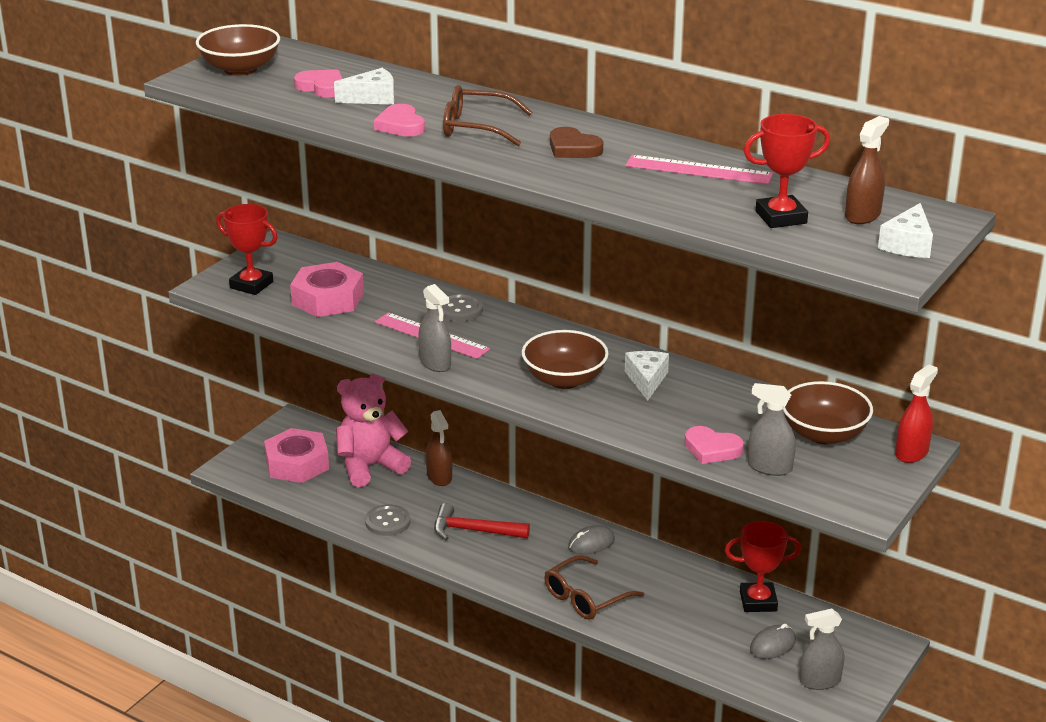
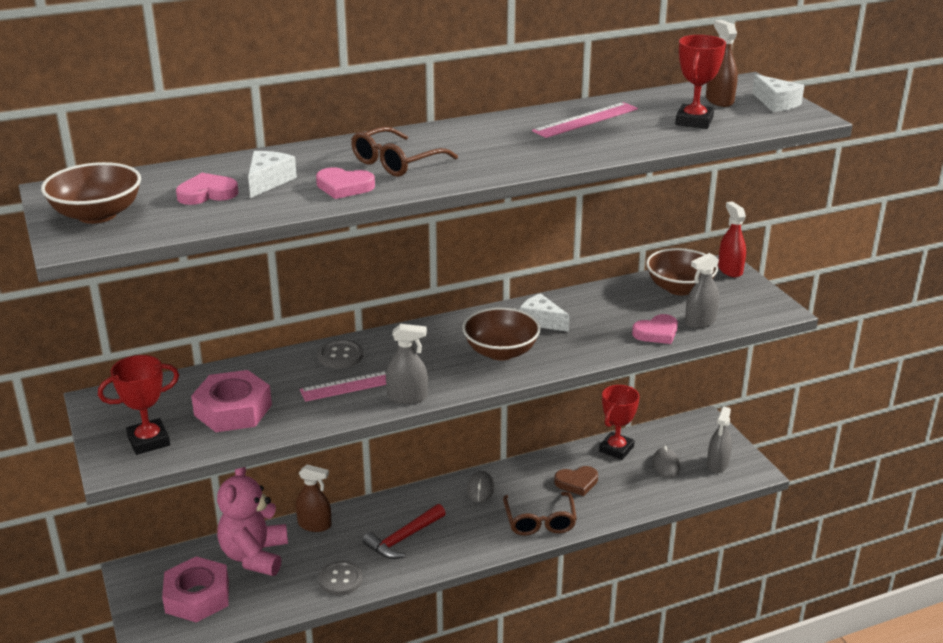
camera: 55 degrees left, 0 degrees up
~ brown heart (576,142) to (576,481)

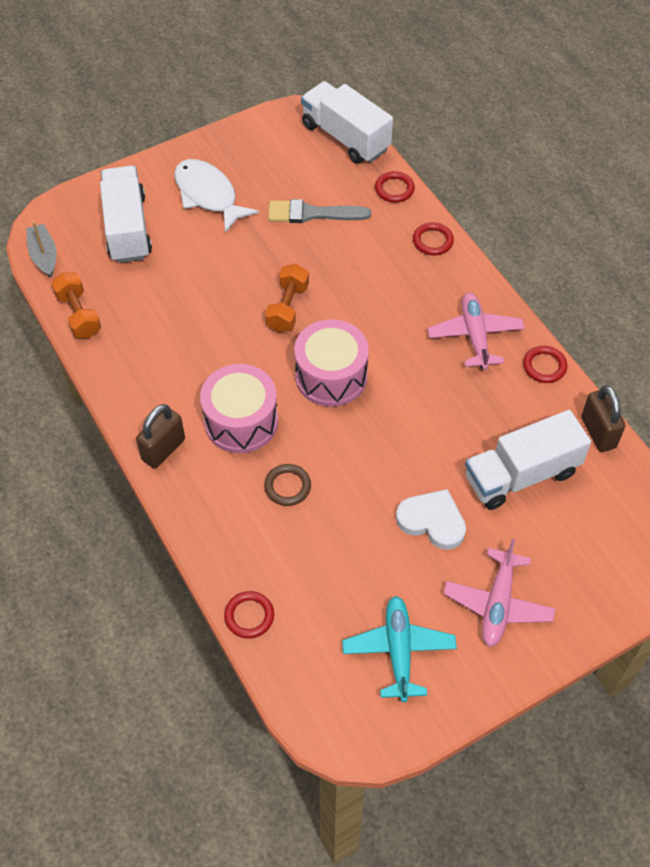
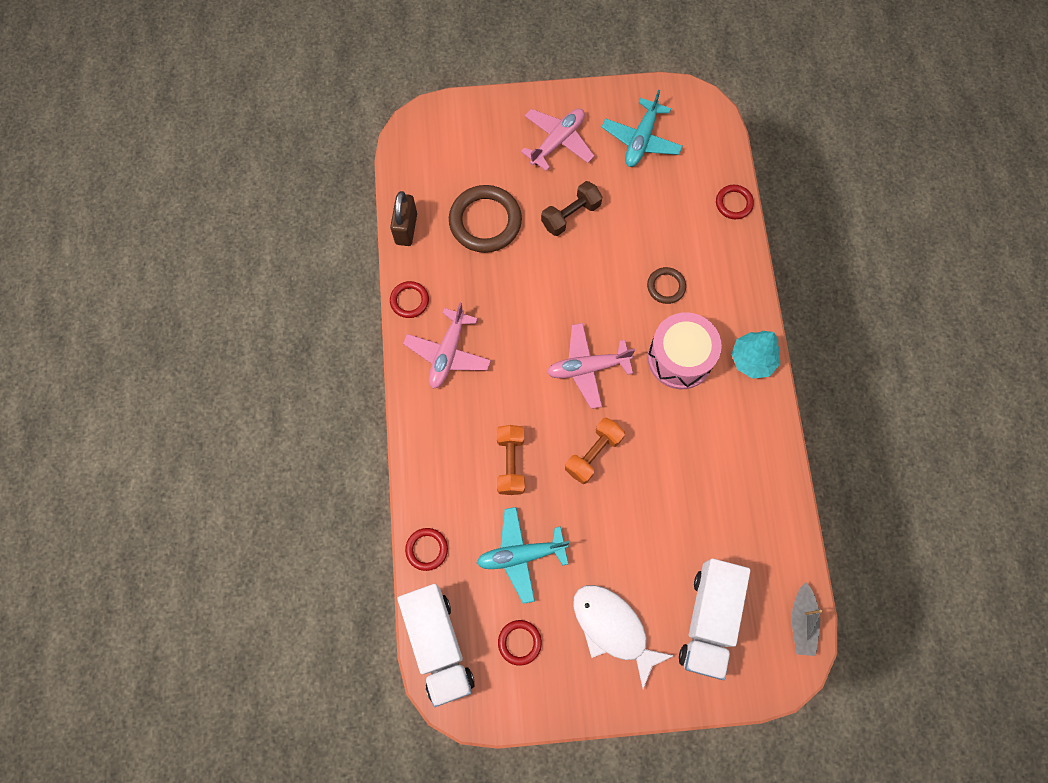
camera: 155 degrees left, 15 degrees up
~ white fish (216,196) = (623,637) 150 degrees clockwise
~ grey brush (319,211) to turquoise plane (523,555)
~ red ring (433,238) to (520,643)
~ orange dumbbell (76,305) to (511,460)
~ pink drum (331,363) to pink plane (591,366)
~ brown padlock (160,436) to turquoise tree (755,355)
~ white truck (528,460) to brown ring (485,219)
~ white heart (431,519) to brown dumbbell (571,208)

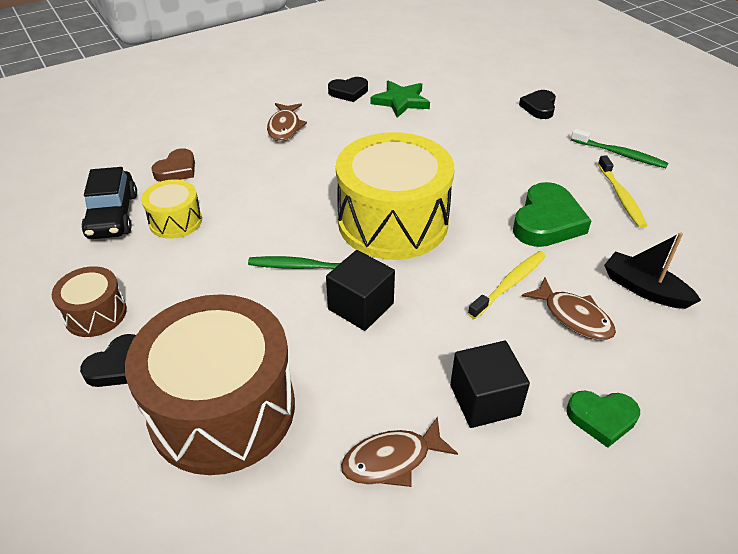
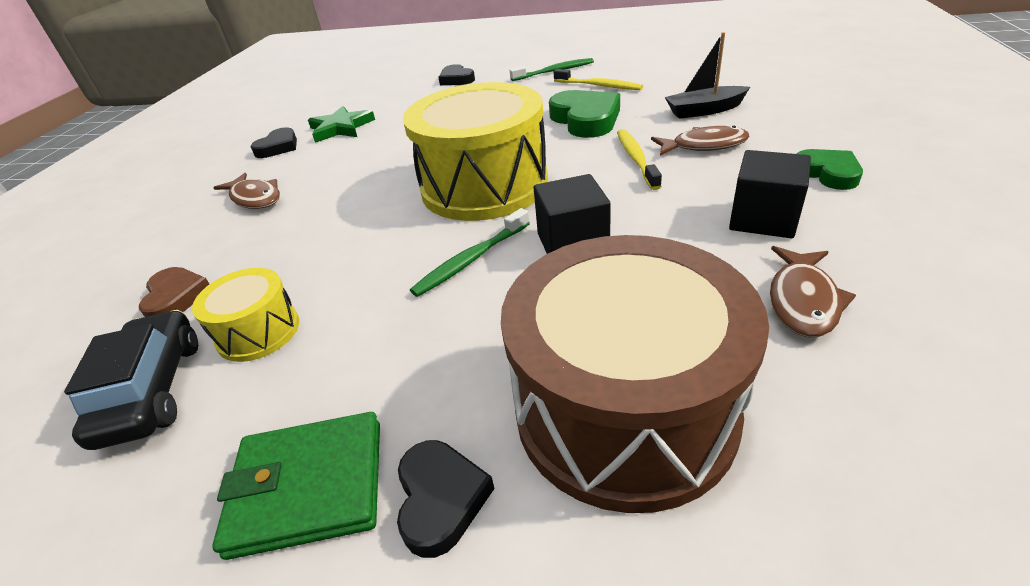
camera: 45 degrees left, 5 degrees down
~ black car (109,203) = (131,380) 135 degrees counterclockwise
~ brown drum (89,301) to green wallet (296,486)
~ green heart (603,419) = (830,169) 75 degrees counterclockwise

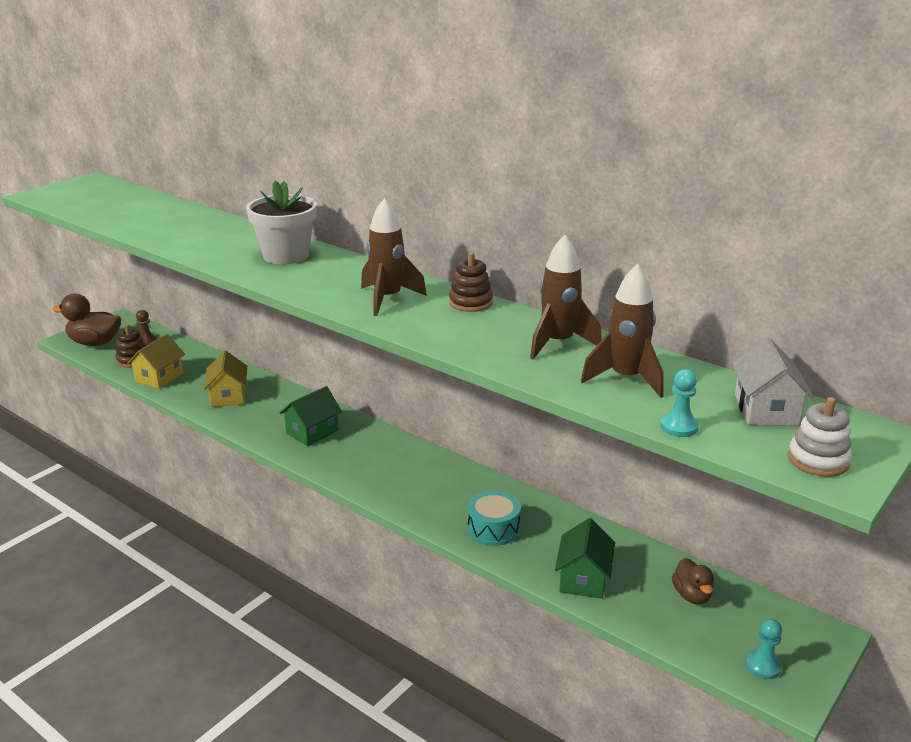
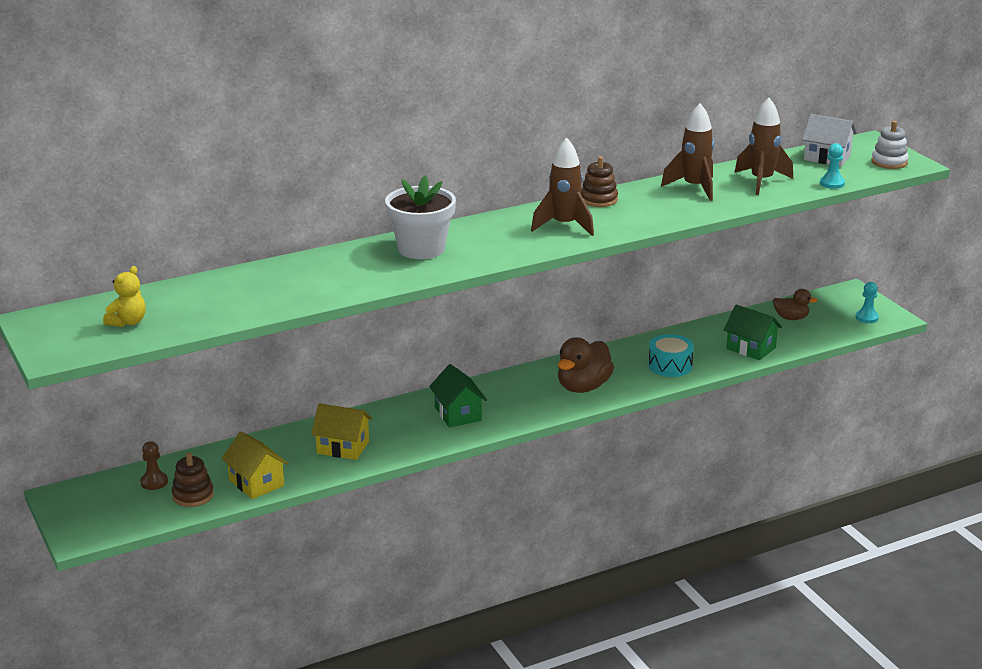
camera: 65 degrees left, 0 degrees up
~ brown duck (86,319) to (586,365)
+ yellow teddy bear (124,296)

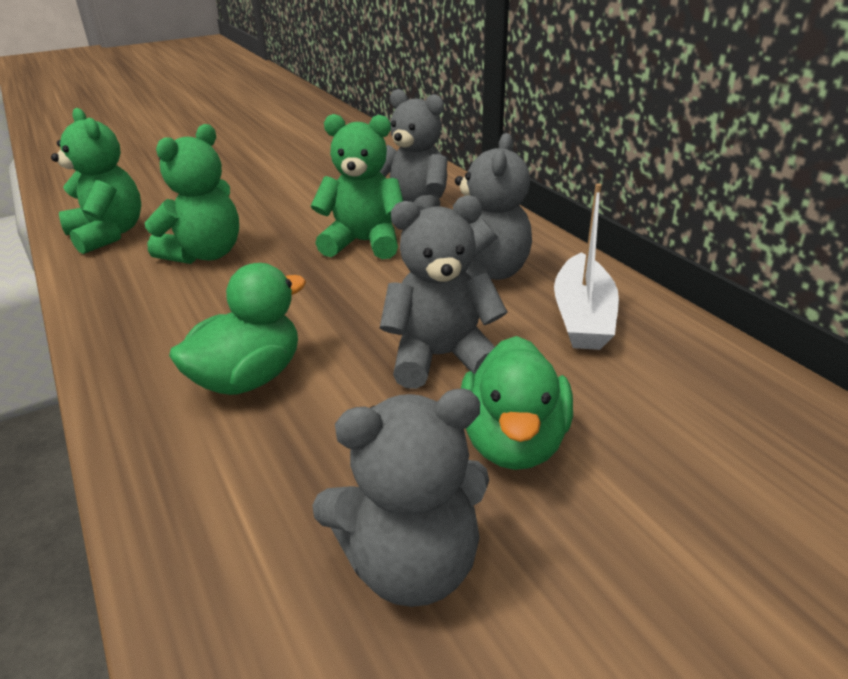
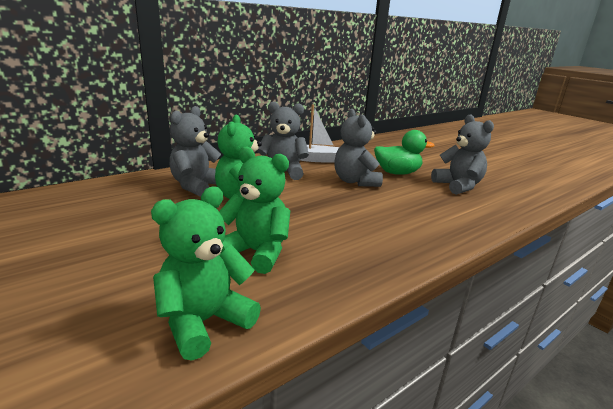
camera: 100 degrees left, 10 degrees down
- green duck (237,329)

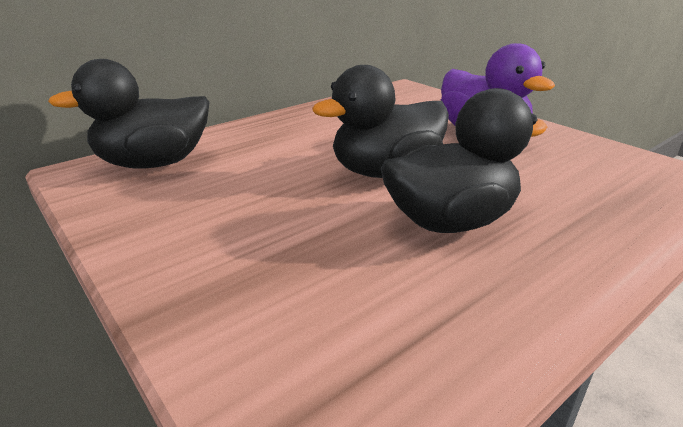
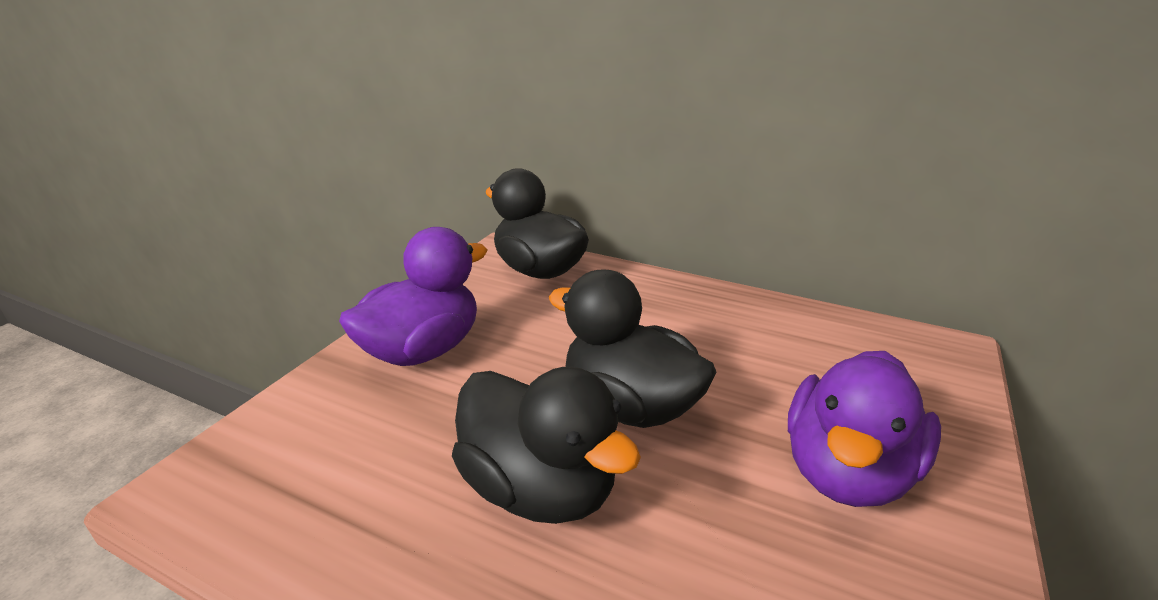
camera: 65 degrees right, 0 degrees up
+ purple duck (413,296)

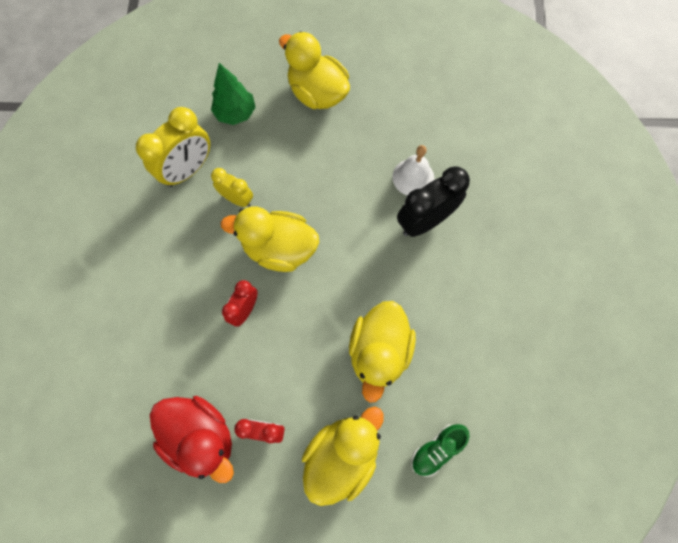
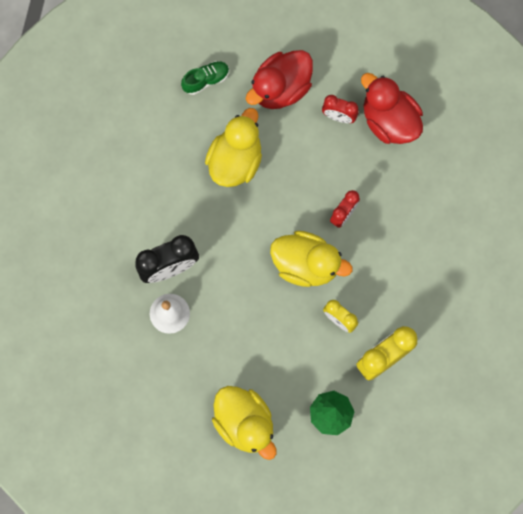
camera: 170 degrees left, 5 degrees up
~ yellow duck (343,456) to red duck (279,79)

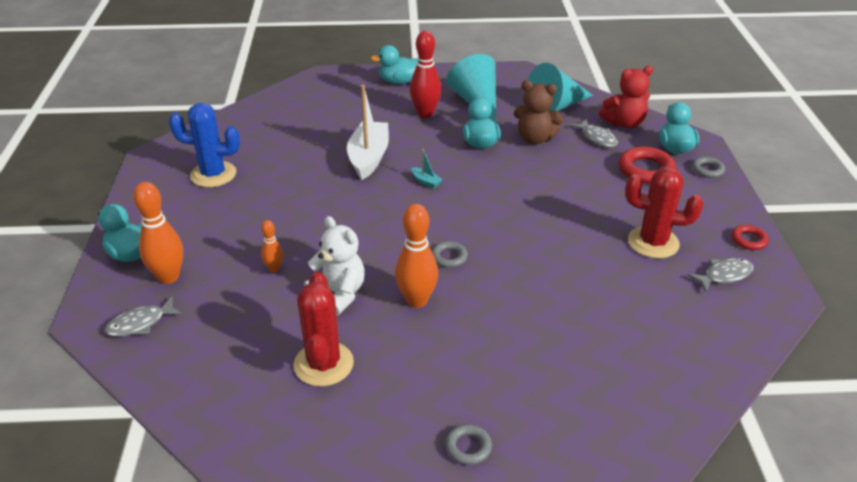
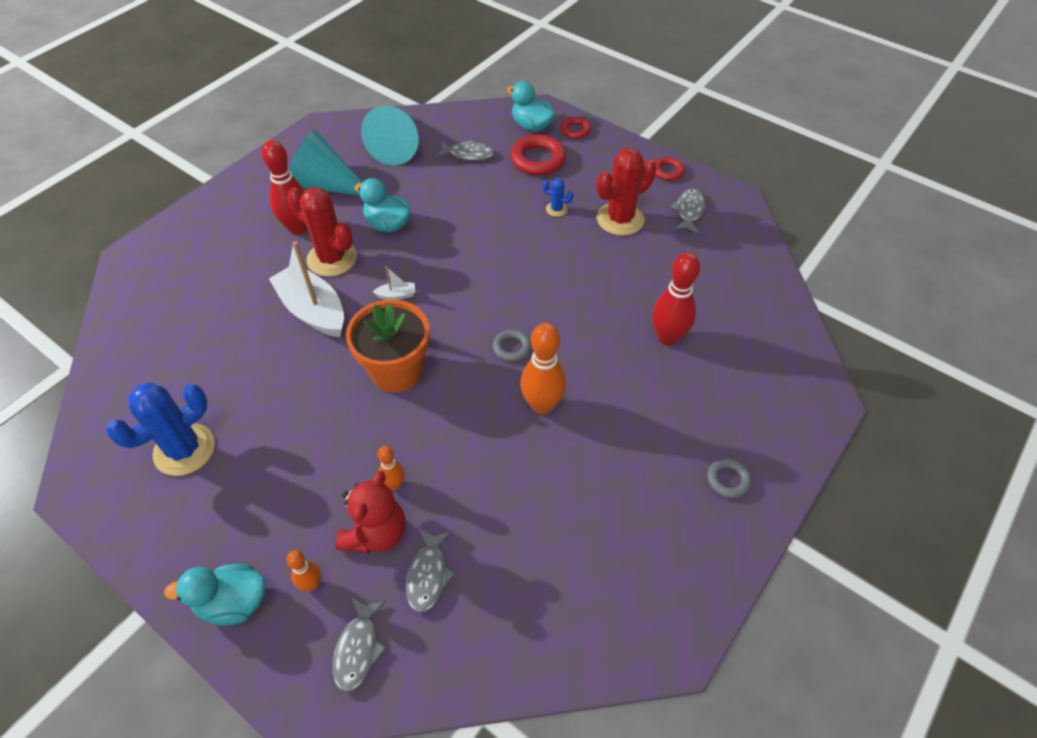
camera: 50 degrees left, 15 degrees up
- turquoise duck (394,64)
~ red teddy bear (626,97) to (370,512)
- brown teddy bear (539,112)
~ turquoise boat (427,168) to white boat (394,283)
~ grey ring (708,167) to red ring (575,128)
~ orange bowling pin (158,233) = (303,570) x0.53
- white teddy bear (334,266)
~ red cactus (323,329) to (322,232)
+ blue cactus (557,197)
+ red bowling pin (676,299)
+ orange flower pot (388,346)
+ grey fish (430,571)

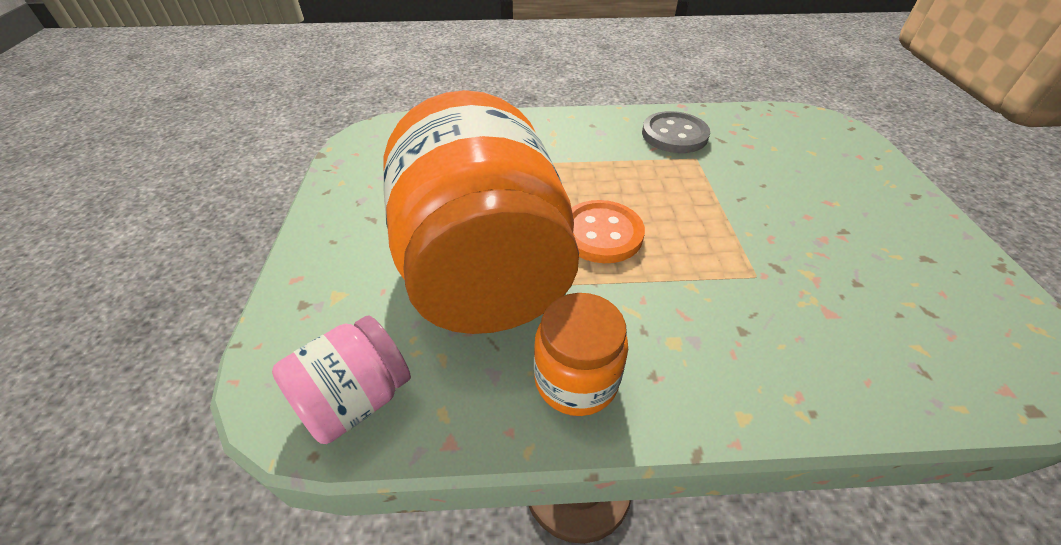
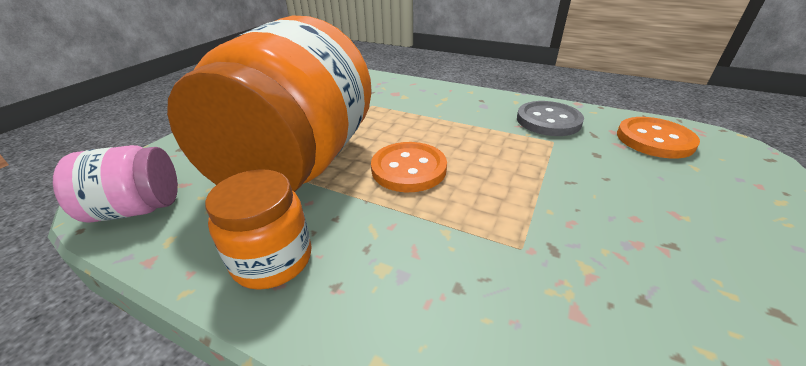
camera: 30 degrees right, 10 degrees down
+ orange button (658,138)

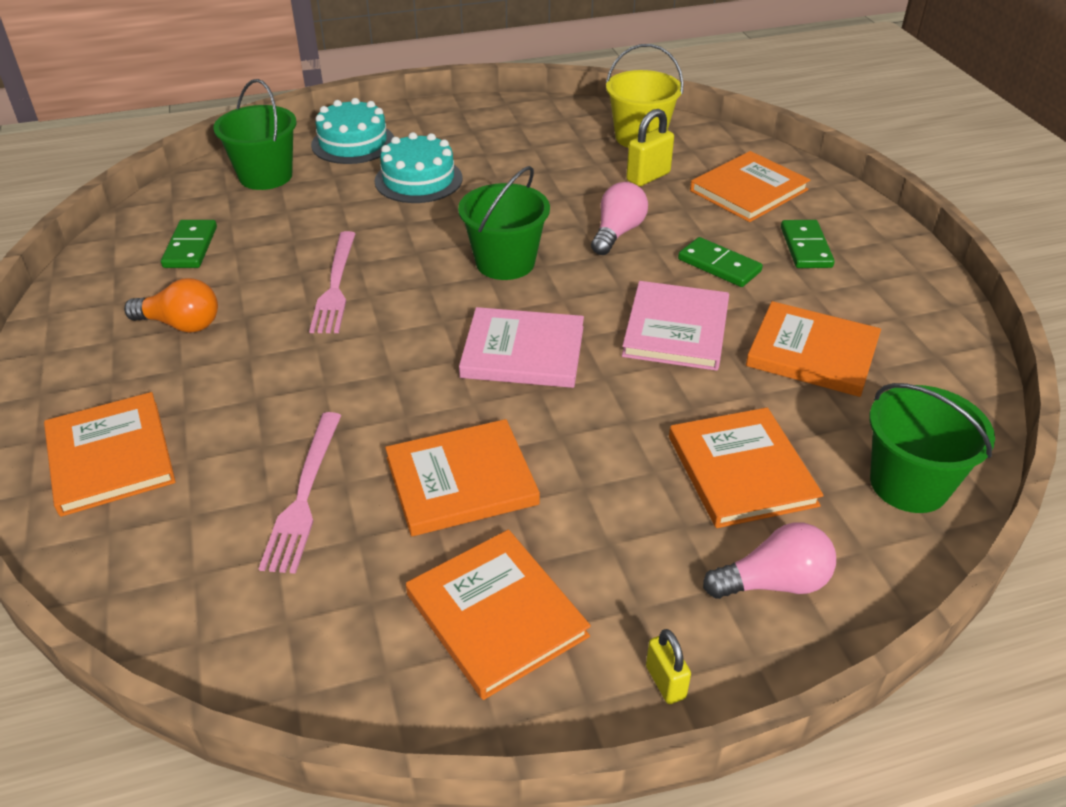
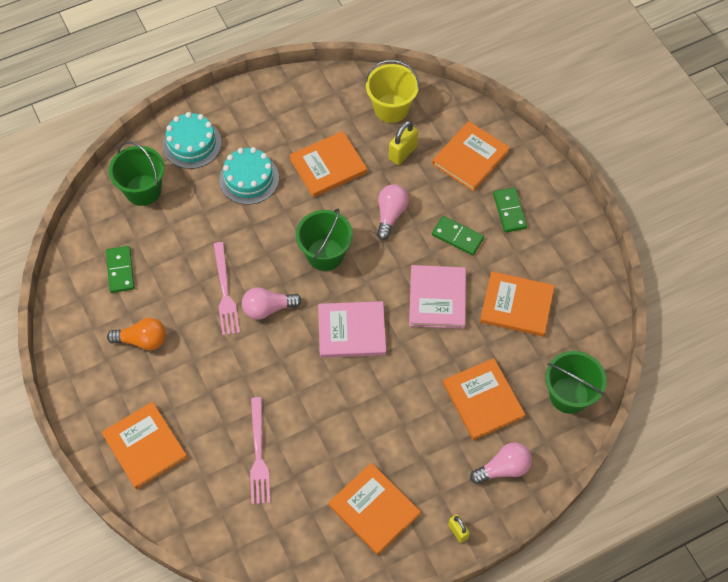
camera: 10 degrees left, 20 degrees up
~ orange book (462,477) to (328,164)
+ pink light bulb (272,303)

